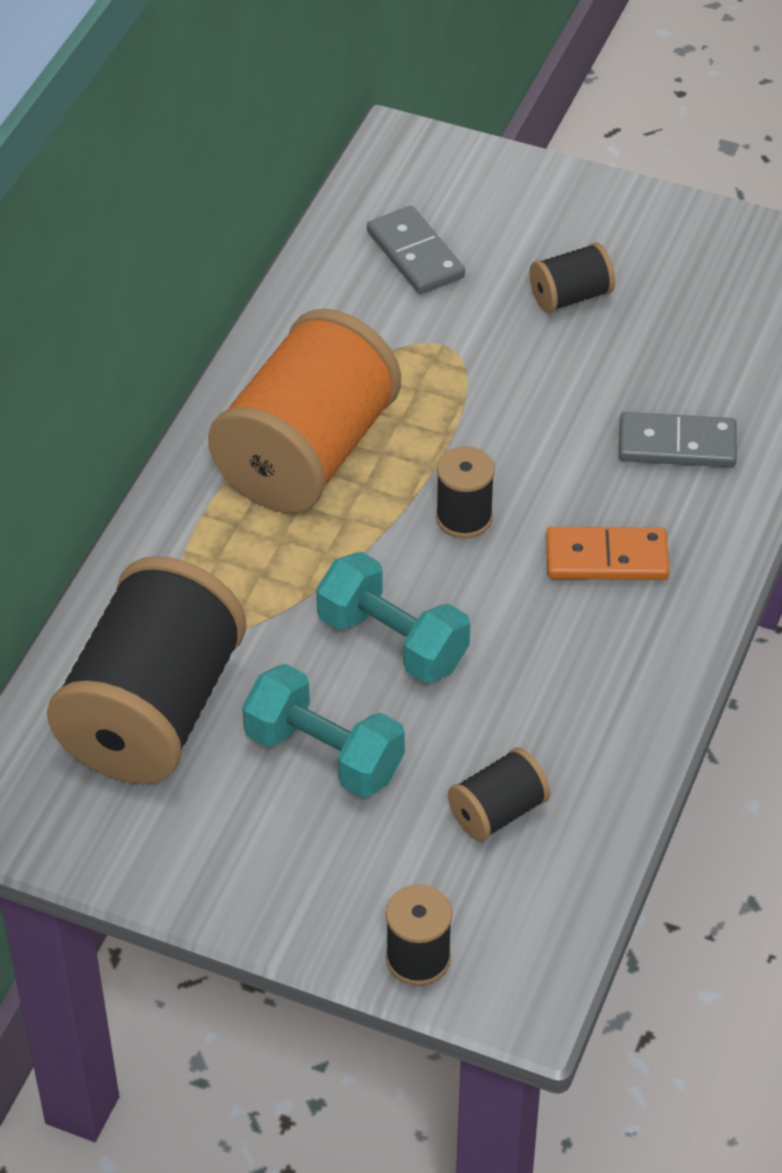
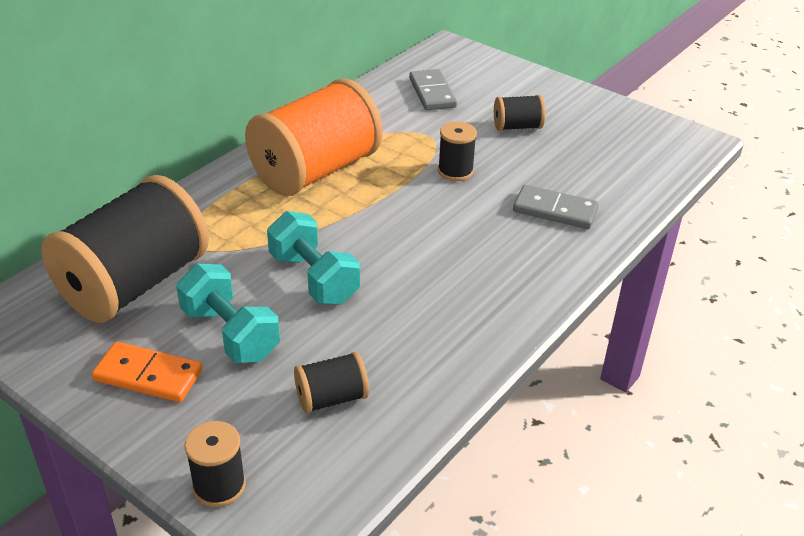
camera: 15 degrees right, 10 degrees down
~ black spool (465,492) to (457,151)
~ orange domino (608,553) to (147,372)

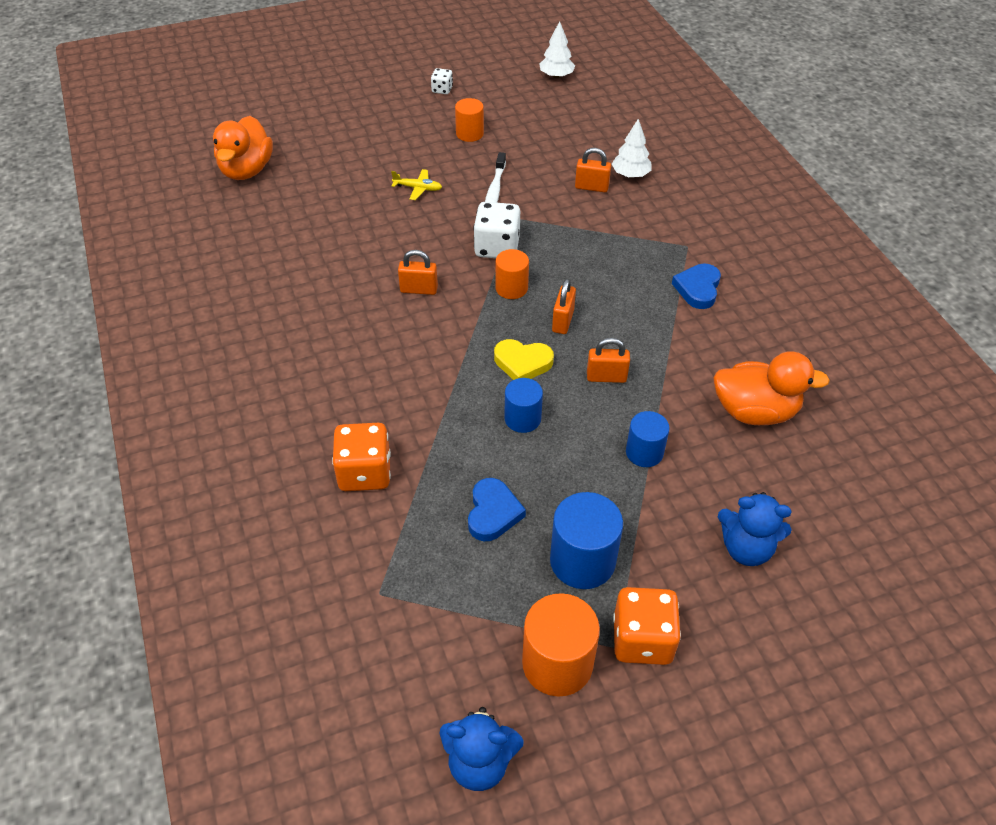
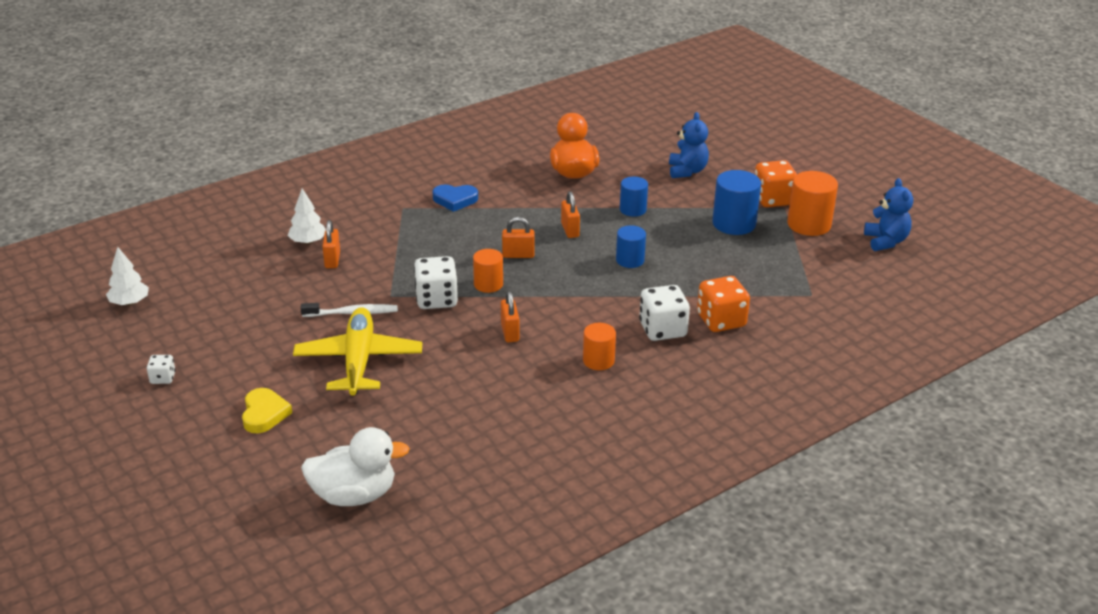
camera: 105 degrees left, 15 degrees down
~ orange cylinder (469,120) to (599,346)
~ orange duck (243,148) to white duck (355,466)
~ yellow plane (416,184) = (357,351) x2.43
~ yellow heart (524,359) to (267,410)
- blue heart (497,509)
+ white dice (664,313)

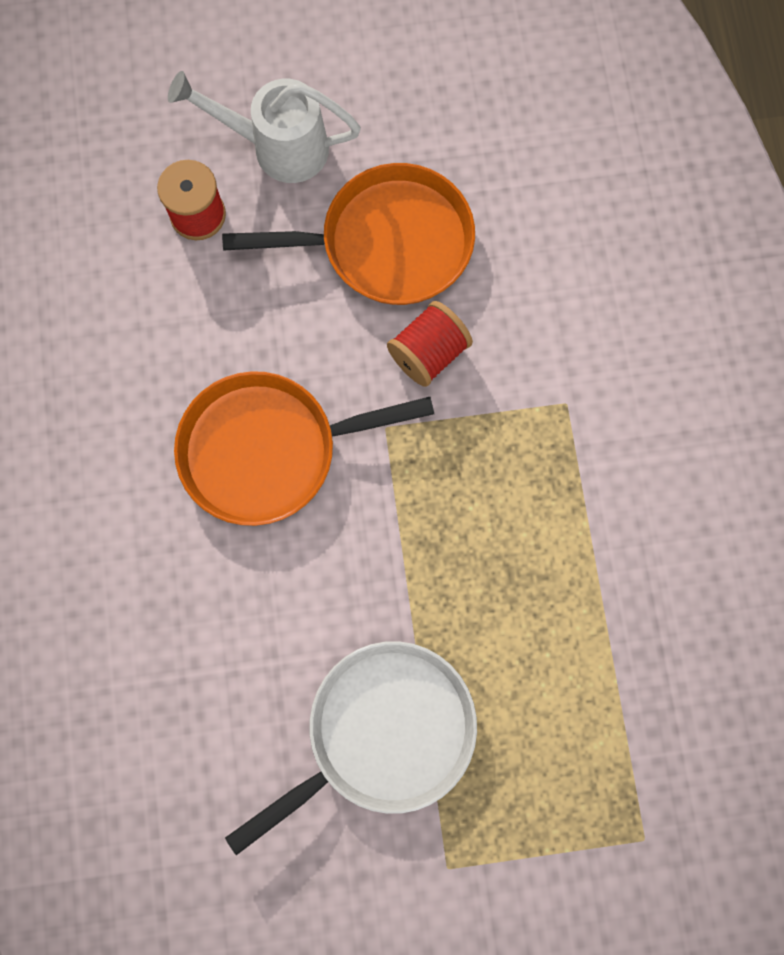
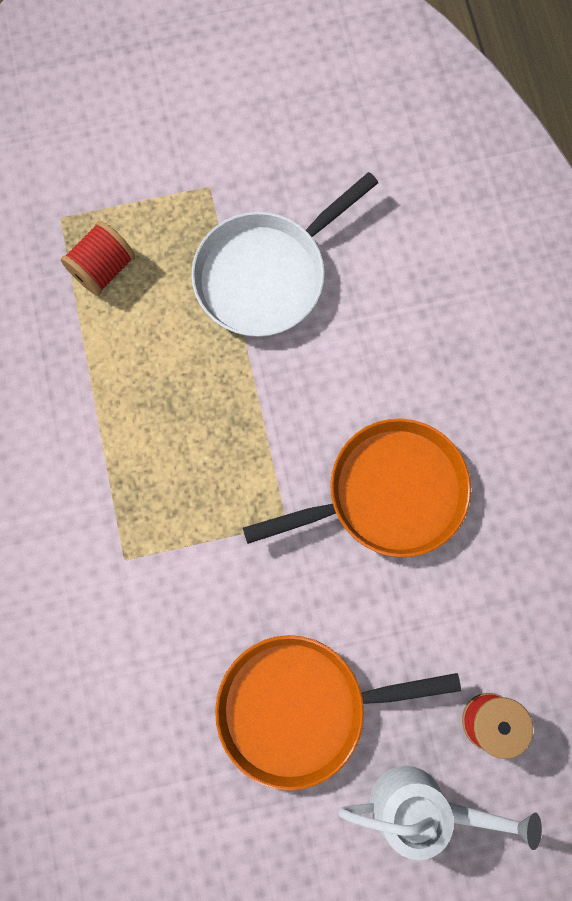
camera: 175 degrees right, 0 degrees up
~ red spool (430,344) to (98,258)

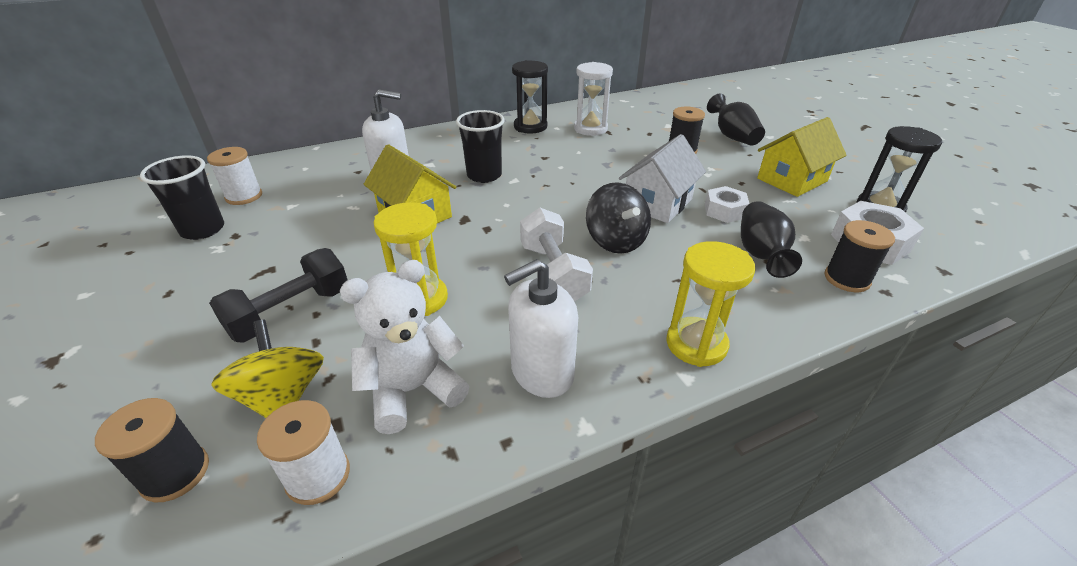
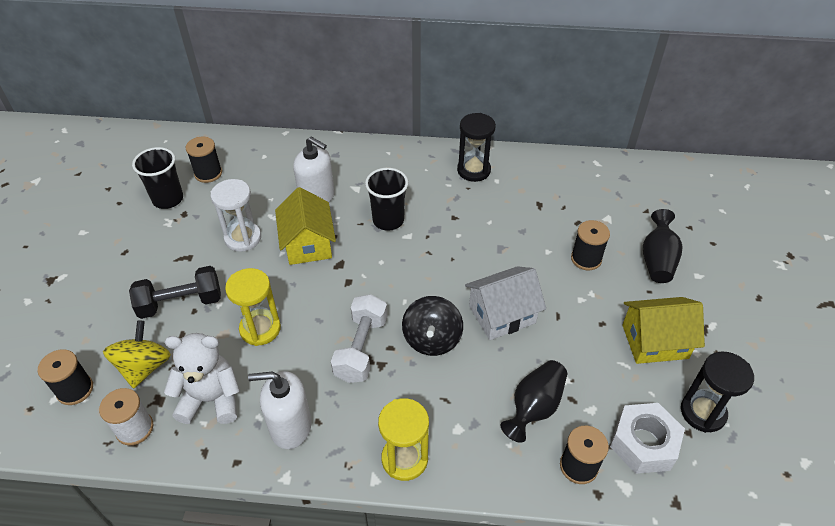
camera: 30 degrees right, 10 degrees up
~ white hourglass (593,99) to (235,215)
~ white spool (234,176) to black spool (204,160)
- white nut (727,204)

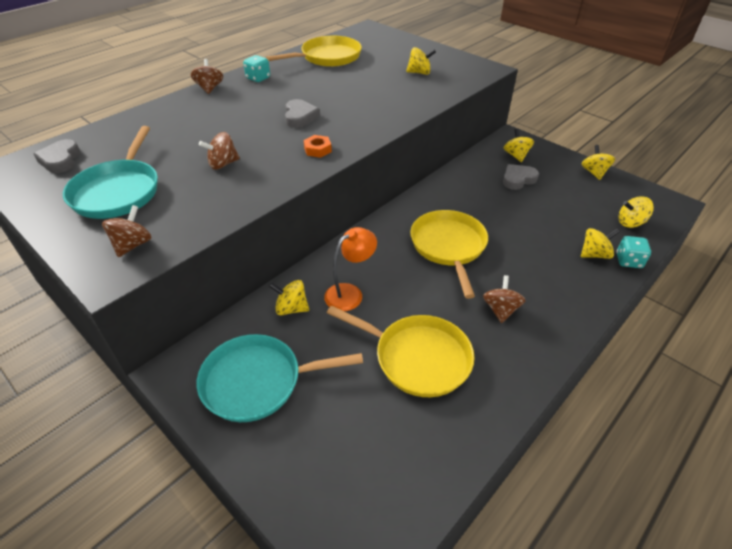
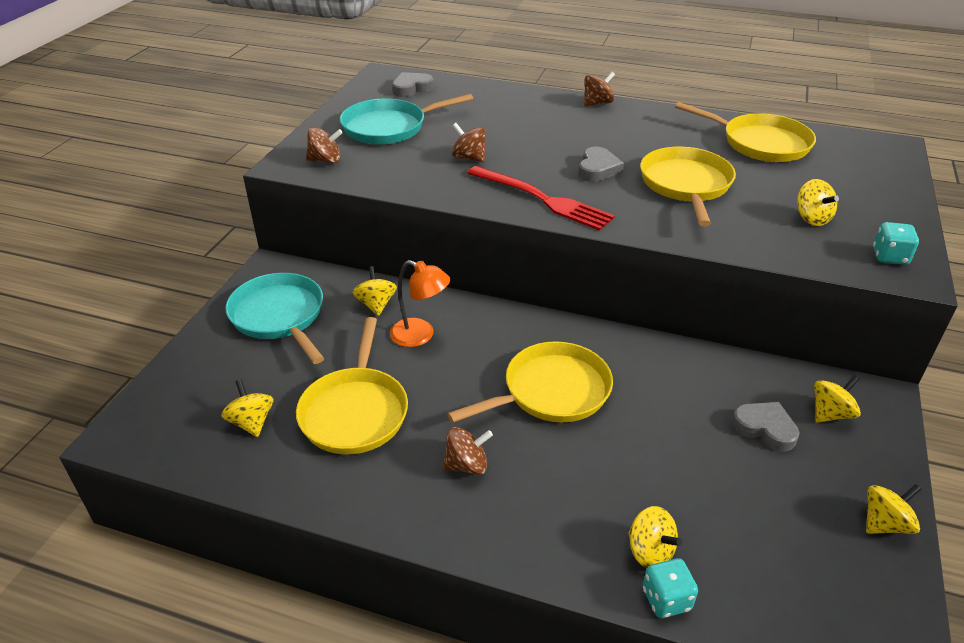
camera: 65 degrees right, 5 degrees down
~ turquoise dice (256,68) to (896,243)
~ grey heart (302,113) = (601,164) 45 degrees counterclockwise
~ orange nut (318,146) to red fork (541,198)
~ yellow spinning top (636,212) to (247,408)
+ yellow pan (688,186)

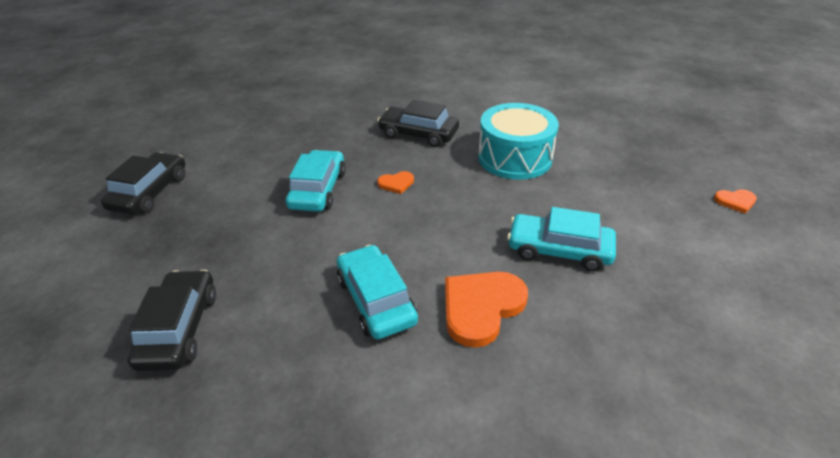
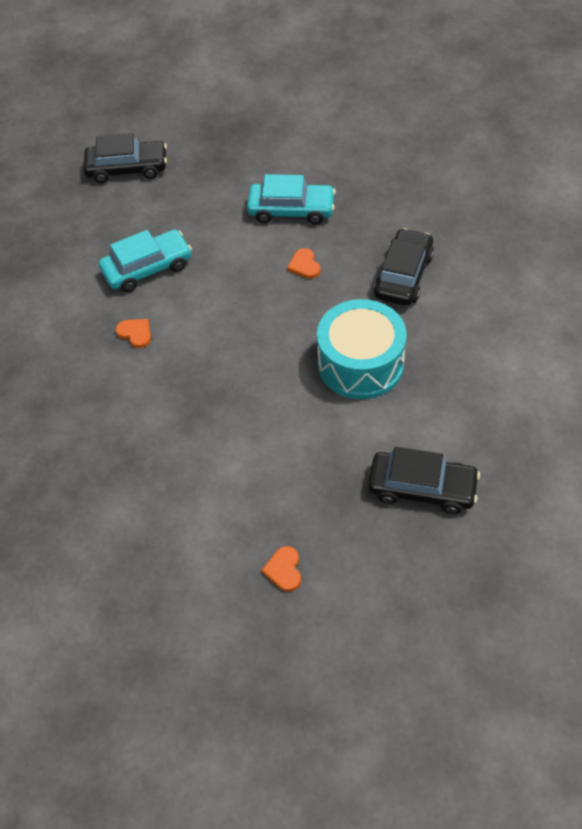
camera: 90 degrees right, 15 degrees up
~ black car (143,183) to (424,480)
- turquoise car (561,239)
~ orange heart (486,310) = (133,333) x0.49

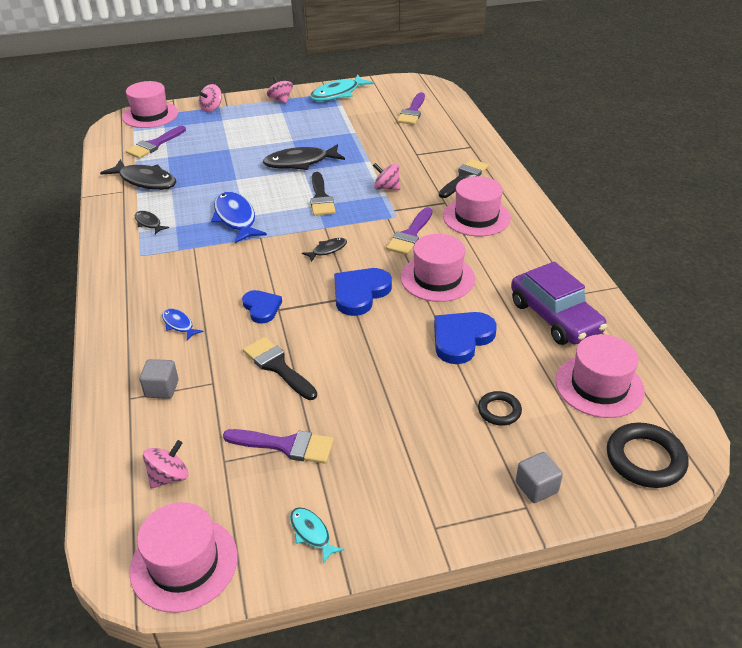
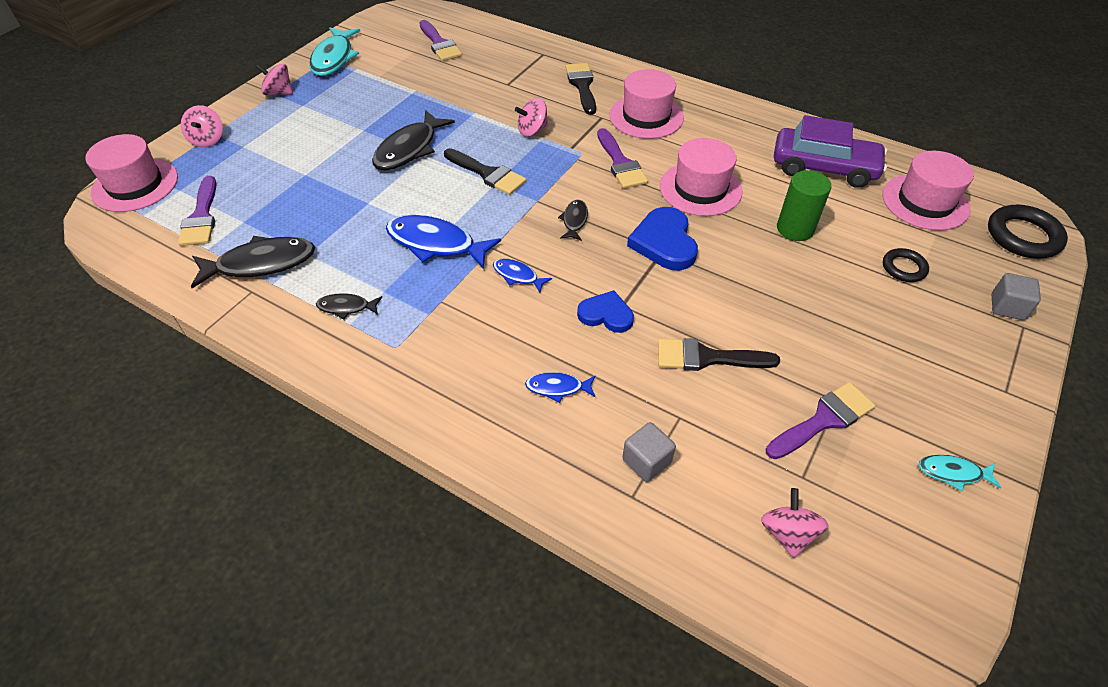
camera: 45 degrees left, 10 degrees up
~ blue heart (465,338) to green cylinder (804,205)
- pink hat (183,557)
+ blue fish (522,275)

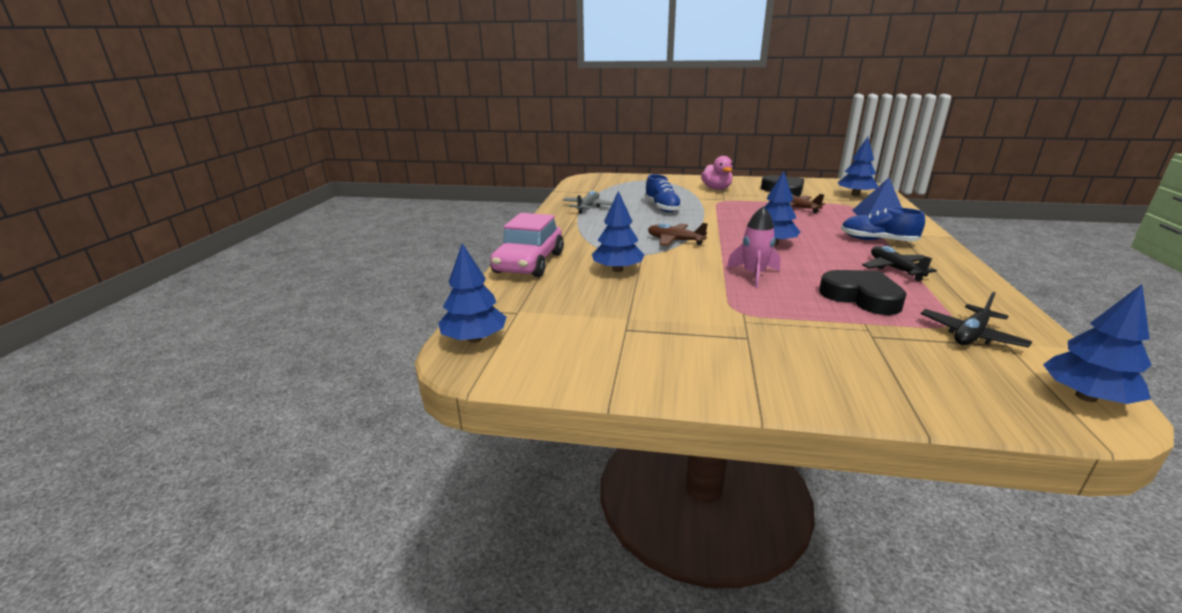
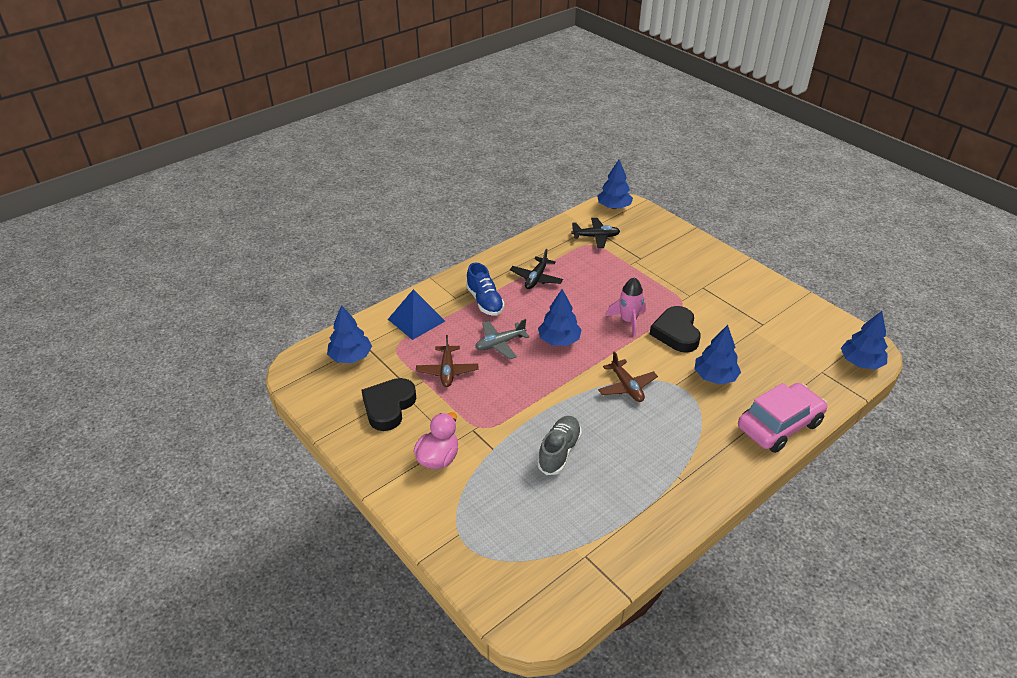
camera: 140 degrees left, 15 degrees up
~ blue shoe (663,193) to grey shoe (559,445)
~ grey plane (588,202) to (502,339)
~ black heart (862,292) to (675,329)

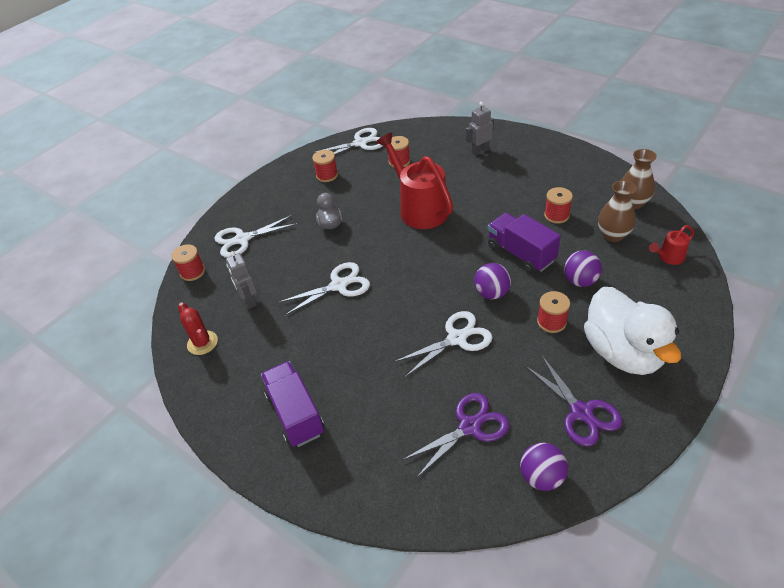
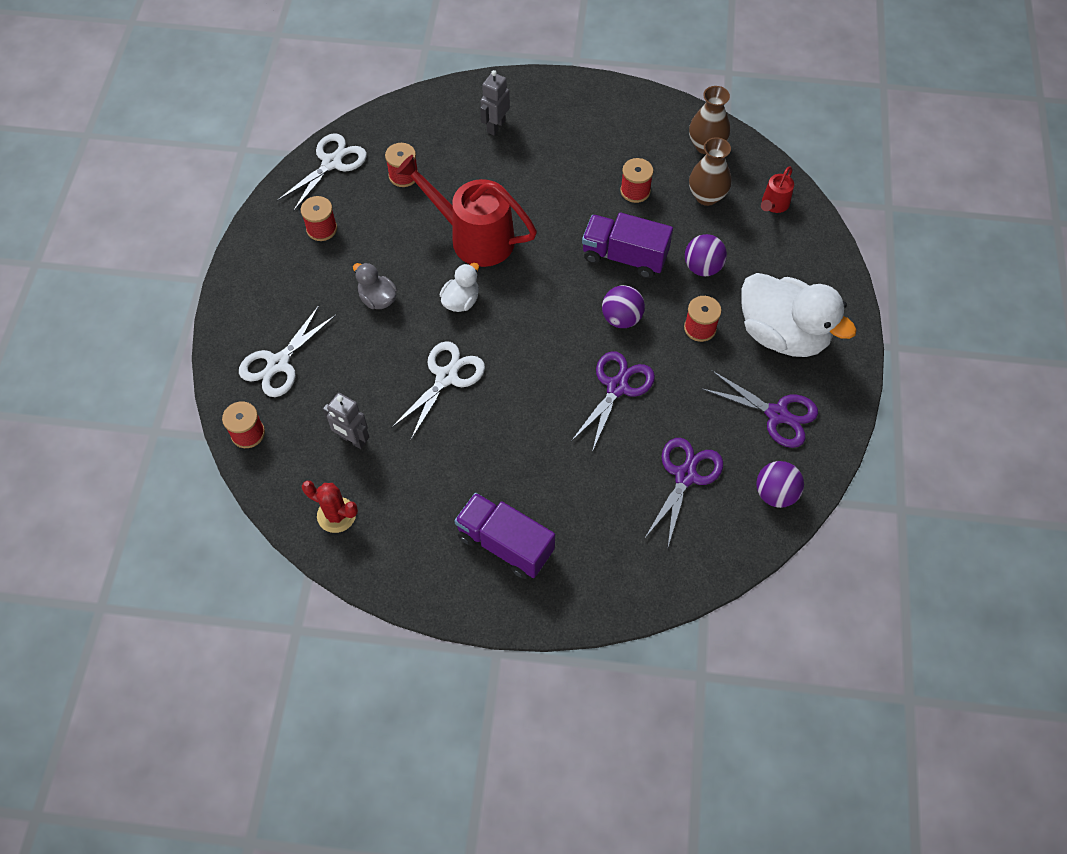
camera: 35 degrees left, 15 degrees up
~ white scissors (443,344) to purple scissors (613,401)
+ white duck (459,287)

